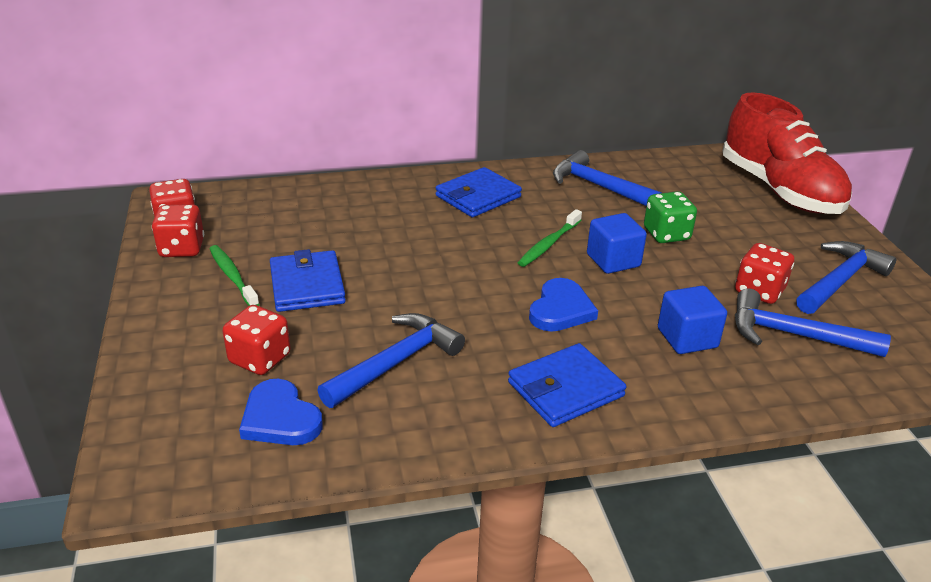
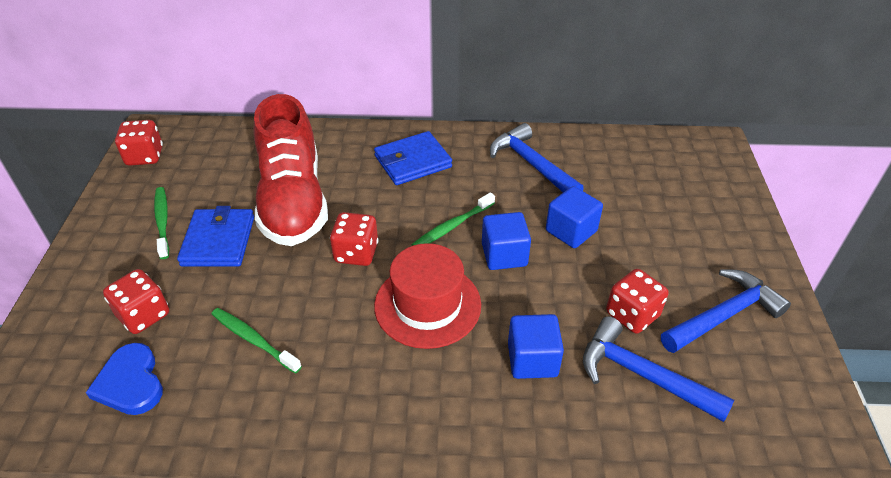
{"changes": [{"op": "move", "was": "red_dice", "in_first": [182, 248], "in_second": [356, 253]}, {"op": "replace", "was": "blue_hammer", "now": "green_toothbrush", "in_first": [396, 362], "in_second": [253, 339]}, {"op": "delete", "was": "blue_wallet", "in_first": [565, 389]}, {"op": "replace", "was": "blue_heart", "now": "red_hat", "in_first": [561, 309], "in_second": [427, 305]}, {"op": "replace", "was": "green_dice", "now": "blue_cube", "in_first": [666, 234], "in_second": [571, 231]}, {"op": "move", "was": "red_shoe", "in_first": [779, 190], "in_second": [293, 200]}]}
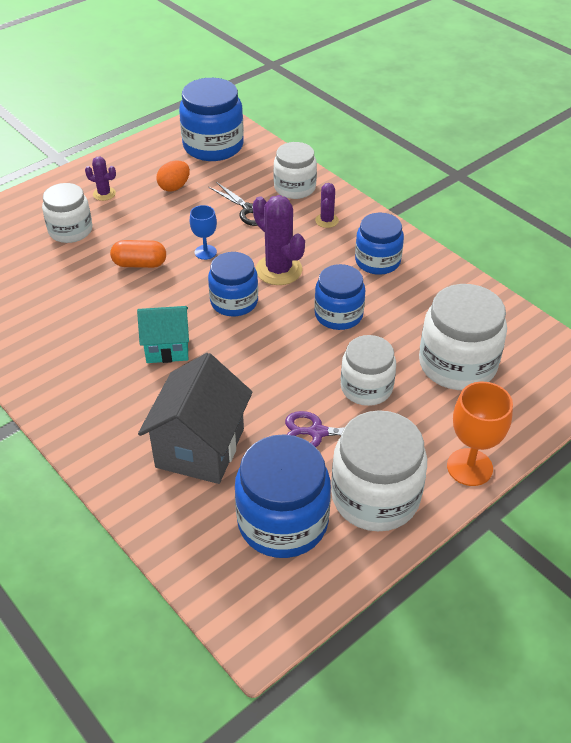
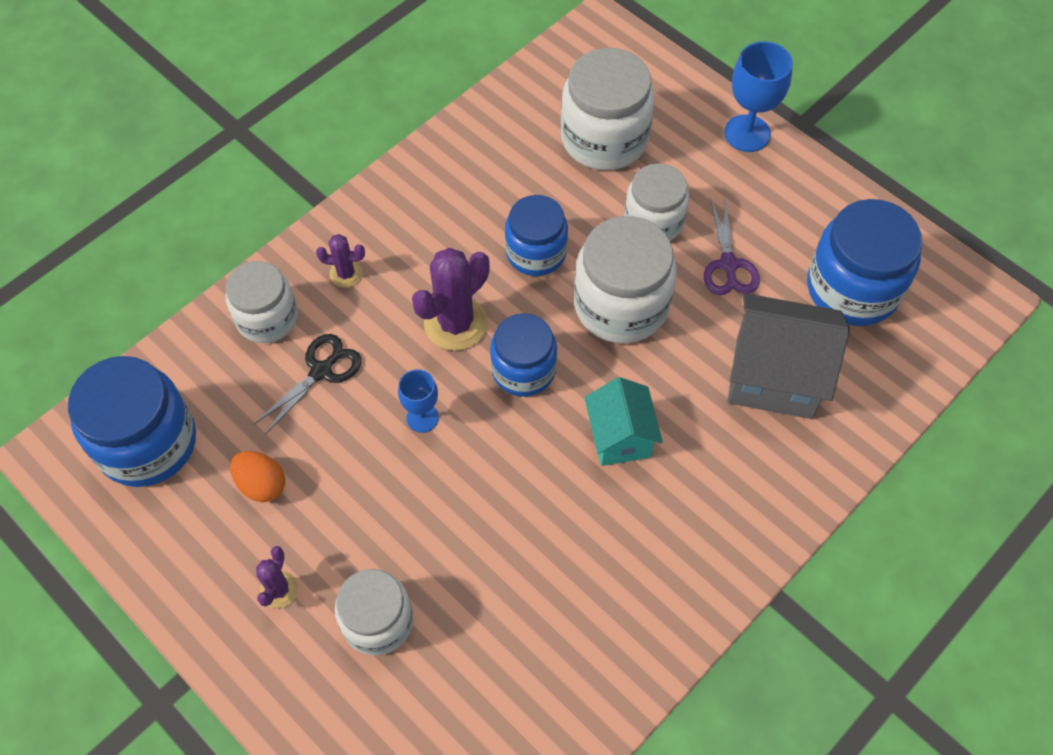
{"changes": [{"op": "delete", "was": "orange_capsule", "in_first": [140, 264]}, {"op": "move", "was": "white_jar", "in_first": [375, 496], "in_second": [621, 305]}, {"op": "delete", "was": "blue_jar", "in_first": [377, 261]}, {"op": "recolor", "was": "orange_goblet", "now": "blue_goblet", "in_first": [469, 467], "in_second": [747, 133]}]}
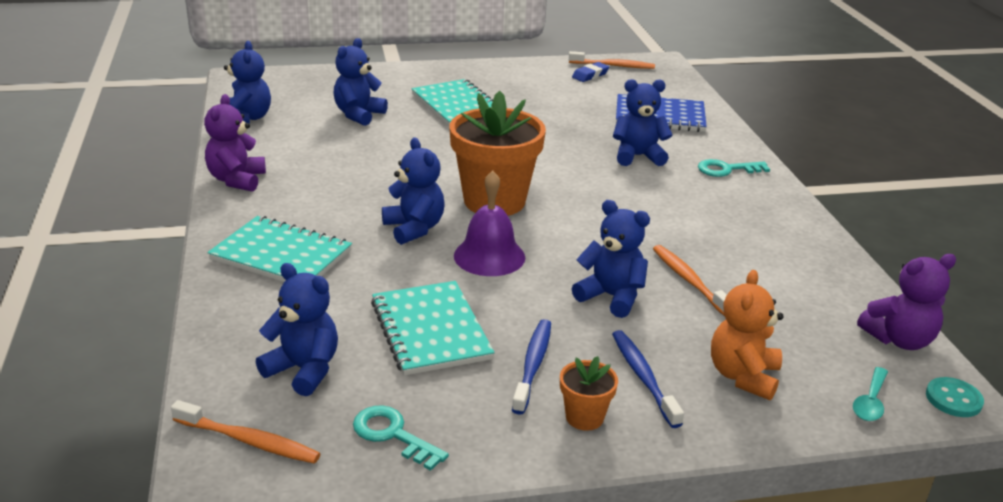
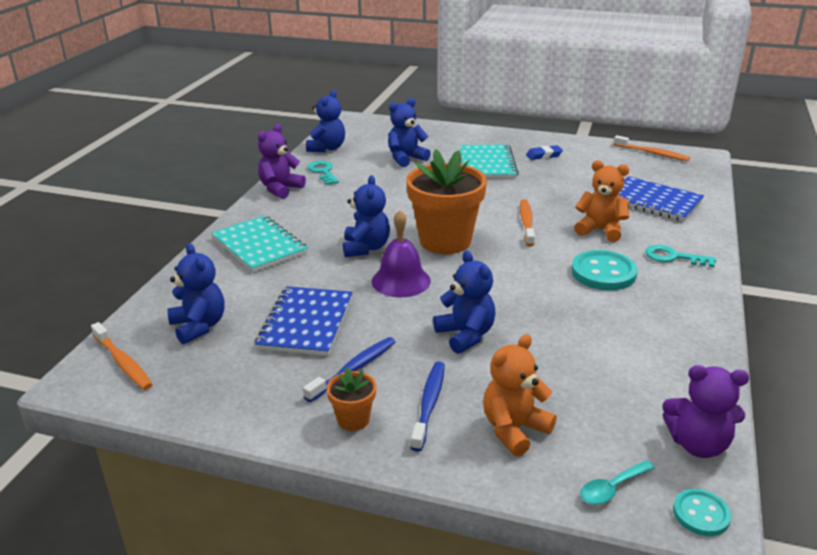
{"changes": [{"op": "move", "was": "turquoise_key", "in_first": [393, 435], "in_second": [323, 172]}, {"op": "recolor", "was": "turquoise_notebook", "now": "blue_notebook", "in_first": [430, 330], "in_second": [306, 323]}, {"op": "move", "was": "blue_eraser", "in_first": [590, 75], "in_second": [544, 155]}, {"op": "recolor", "was": "blue_teddy_bear", "now": "orange_teddy_bear", "in_first": [638, 156], "in_second": [600, 230]}, {"op": "move", "was": "orange_toothbrush", "in_first": [689, 280], "in_second": [526, 223]}, {"op": "insert", "now": "turquoise_button", "in_second": [603, 273]}]}
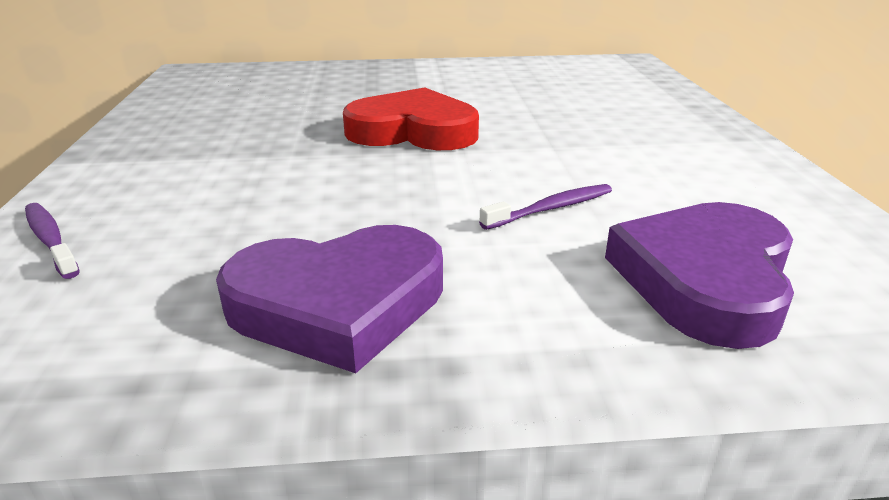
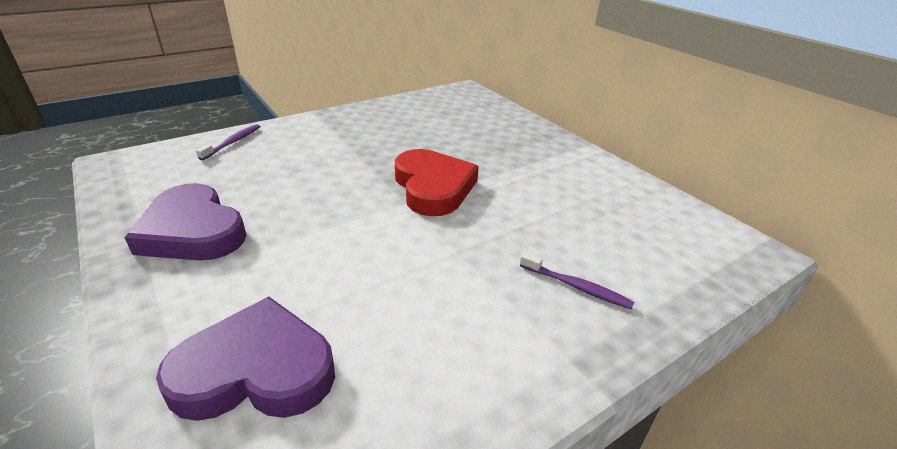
{"changes": [{"op": "move", "was": "purple_toothbrush", "in_first": [551, 208], "in_second": [576, 286]}]}
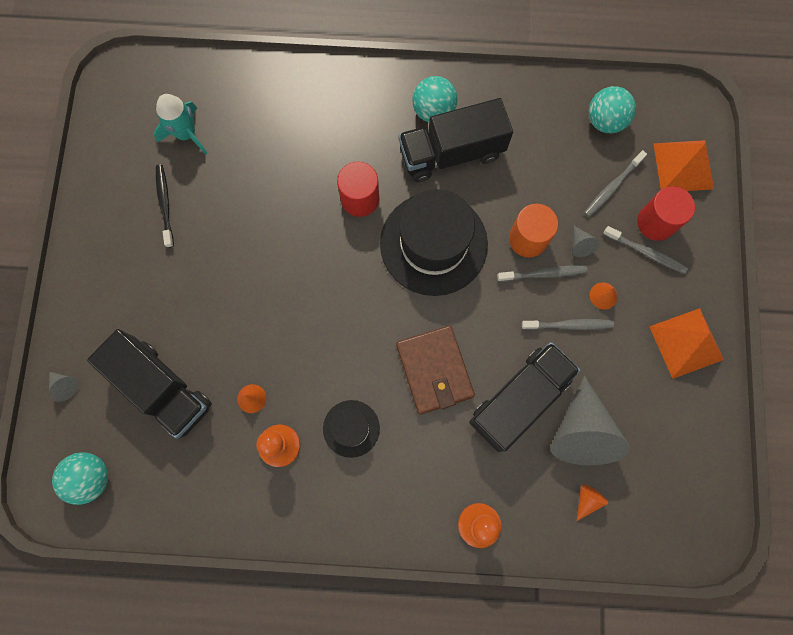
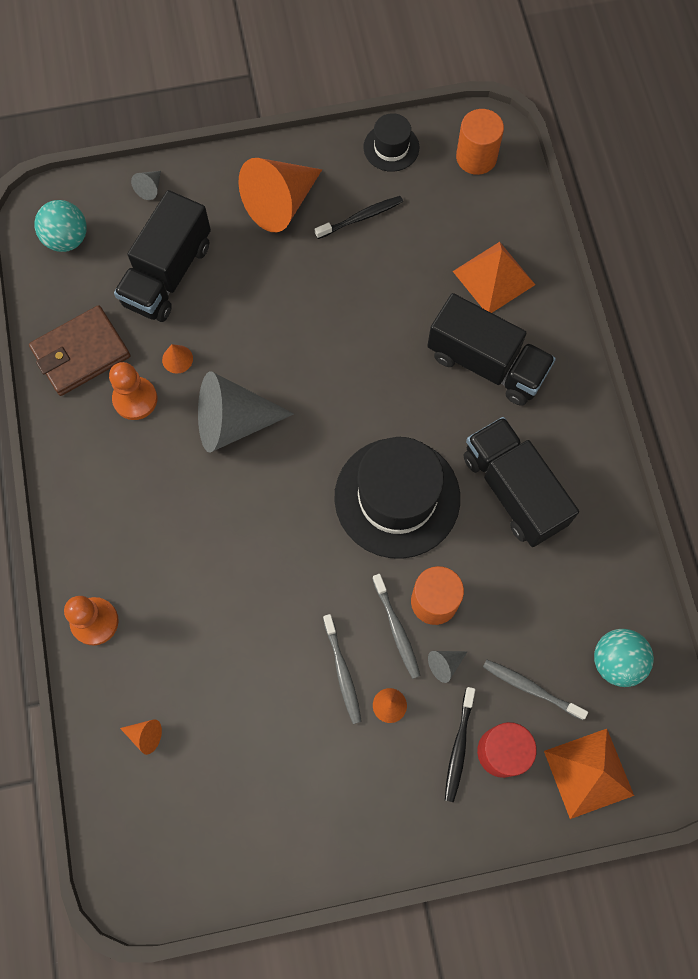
{"changes": [{"op": "delete", "was": "turquoise_rocket", "in_first": [186, 134]}, {"op": "move", "was": "black_hat", "in_first": [351, 428], "in_second": [391, 147]}, {"op": "delete", "was": "red_cylinder", "in_first": [360, 199]}, {"op": "move", "was": "brown_wallet", "in_first": [434, 370], "in_second": [81, 353]}, {"op": "delete", "was": "turquoise_ball", "in_first": [433, 111]}, {"op": "move", "was": "black_truck", "in_first": [519, 399], "in_second": [486, 364]}, {"op": "move", "was": "grey_cone", "in_first": [581, 431], "in_second": [233, 422]}, {"op": "recolor", "was": "grey_toothbrush", "now": "black_toothbrush", "in_first": [646, 252], "in_second": [458, 747]}, {"op": "move", "was": "orange_pyramid", "in_first": [686, 343], "in_second": [493, 277]}, {"op": "insert", "now": "orange_cone", "in_second": [280, 204]}, {"op": "insert", "now": "orange_cylinder", "in_second": [476, 157]}]}
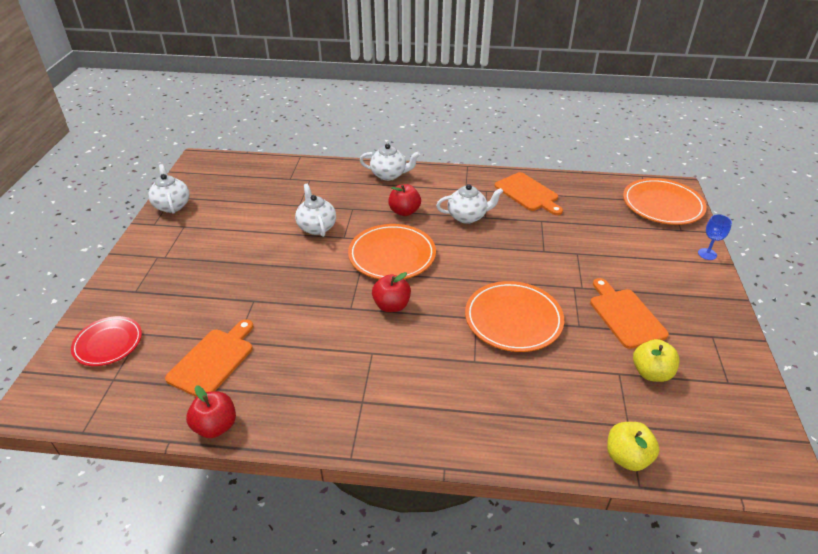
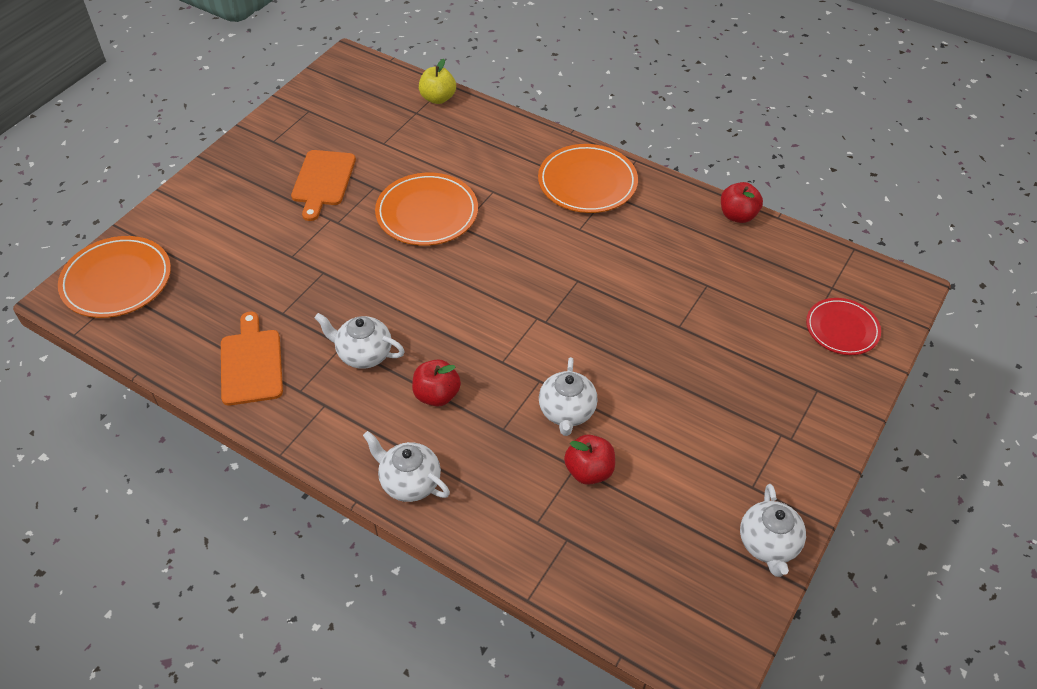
{"changes": [{"op": "delete", "was": "orange_cutting_board", "in_first": [213, 360]}, {"op": "move", "was": "orange_plate", "in_first": [392, 255], "in_second": [587, 182]}, {"op": "move", "was": "red_apple", "in_first": [391, 306], "in_second": [589, 471]}, {"op": "delete", "was": "yellow_apple", "in_first": [651, 373]}, {"op": "delete", "was": "blue_goblet", "in_first": [707, 254]}]}
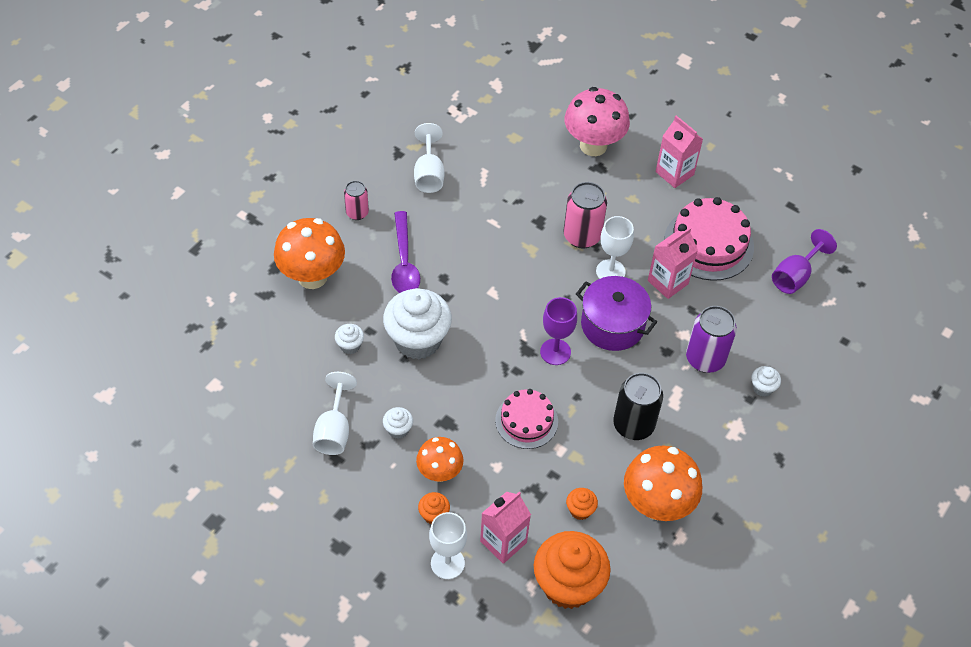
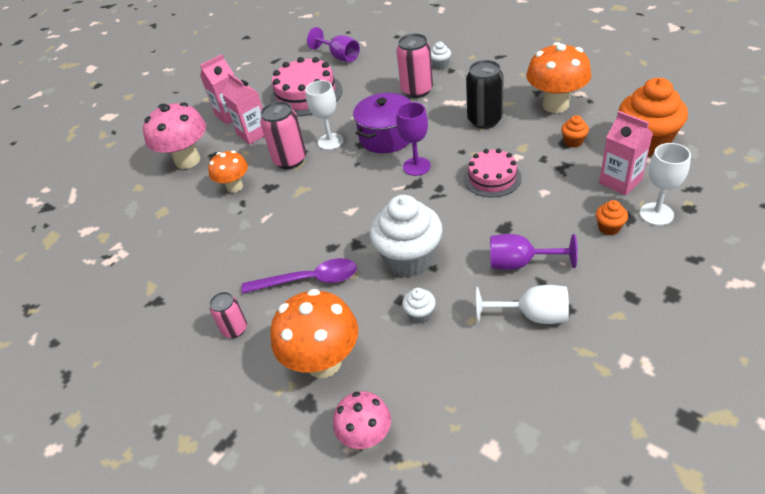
{"changes": [{"op": "replace", "was": "white_cupcake", "now": "purple_goblet", "in_first": [398, 429], "in_second": [520, 263]}, {"op": "delete", "was": "white_goblet", "in_first": [429, 174]}, {"op": "move", "was": "orange_mushroom", "in_first": [439, 473], "in_second": [235, 187]}, {"op": "move", "was": "pink_carton", "in_first": [668, 282], "in_second": [253, 134]}, {"op": "recolor", "was": "purple_can", "now": "pink_can", "in_first": [705, 359], "in_second": [417, 90]}, {"op": "insert", "now": "pink_mushroom", "in_second": [366, 437]}]}
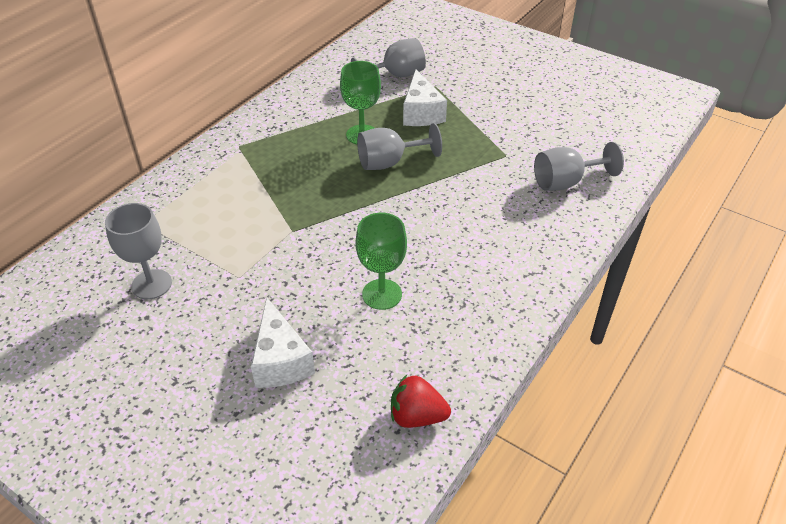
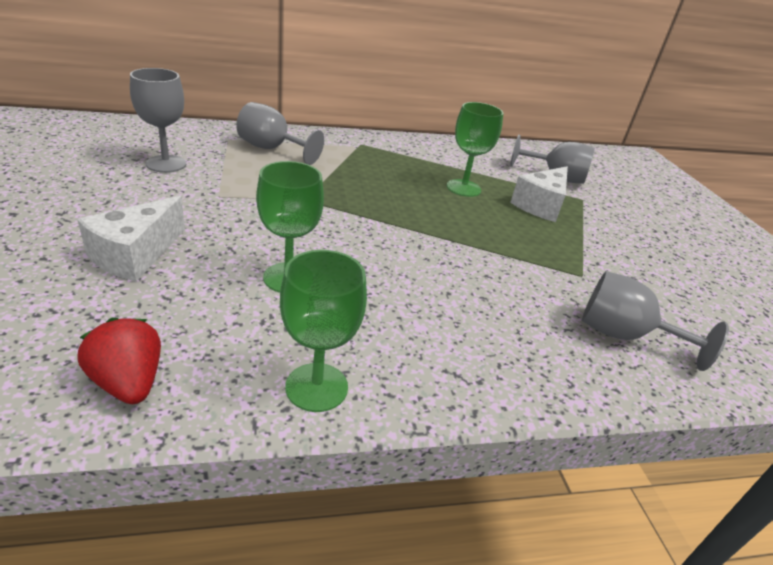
{"changes": [{"op": "move", "was": "grey_goblet", "in_first": [389, 162], "in_second": [271, 149]}, {"op": "insert", "now": "green_goblet", "in_second": [316, 387]}]}
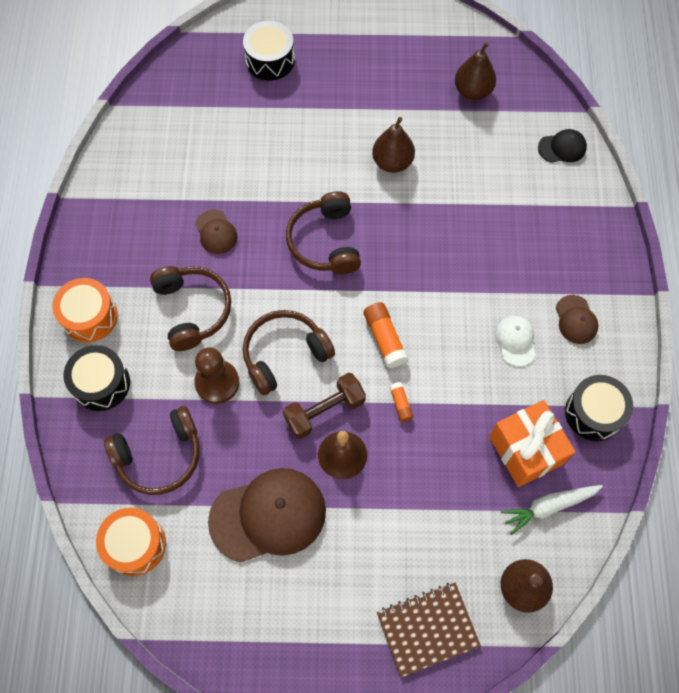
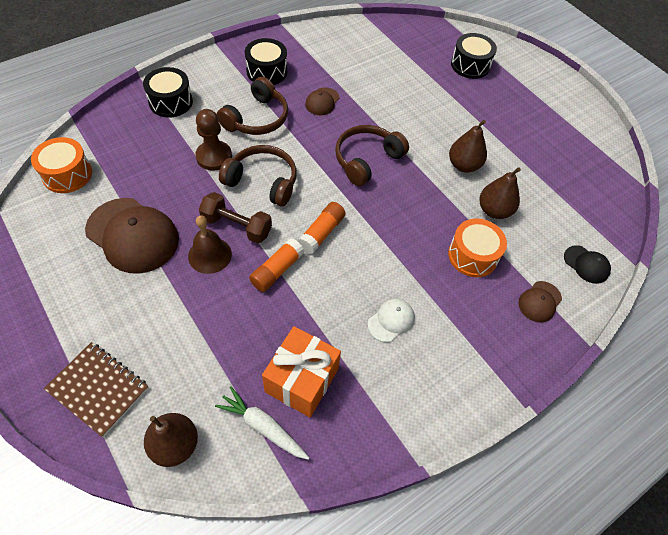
{"changes": [{"op": "move", "was": "orange_drum", "in_first": [89, 316], "in_second": [472, 255]}, {"op": "delete", "was": "brown_headphones", "in_first": [159, 456]}, {"op": "resize", "was": "orange_glue_stick", "in_first": [400, 404], "in_second": [277, 270], "ratio": 1.72}, {"op": "move", "was": "brown_pear", "in_first": [472, 91], "in_second": [494, 210]}, {"op": "move", "was": "brown_cap", "in_first": [576, 319], "in_second": [539, 301]}, {"op": "move", "was": "black_drum", "in_first": [593, 413], "in_second": [267, 71]}]}
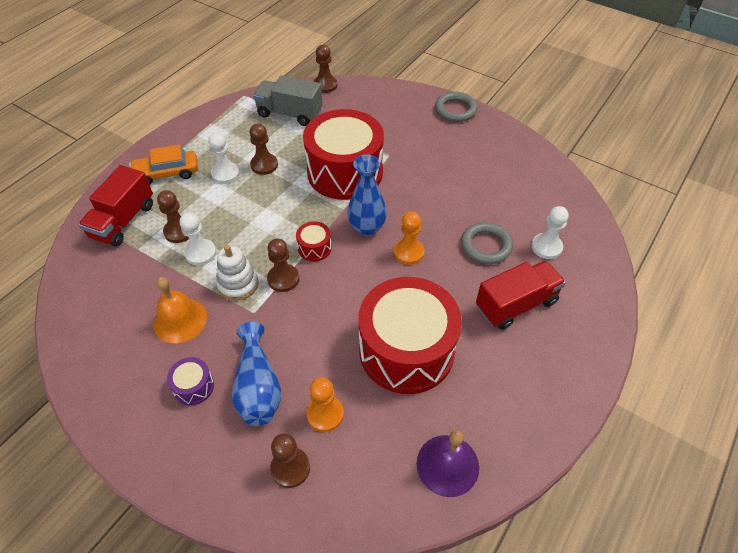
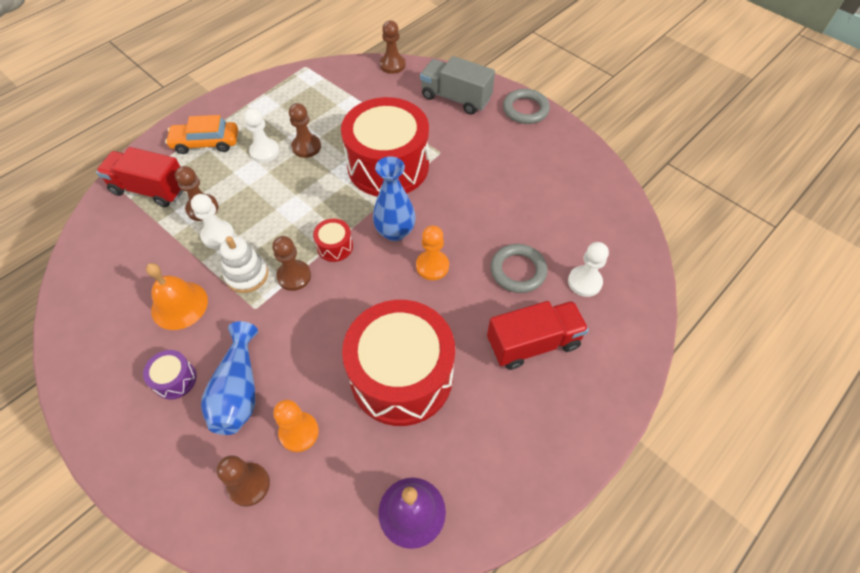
{"changes": [{"op": "rotate", "was": "red_truck", "in_first": [123, 221], "in_second": [150, 189], "clockwise": 75}, {"op": "move", "was": "grey_truck", "in_first": [290, 113], "in_second": [456, 98]}]}
